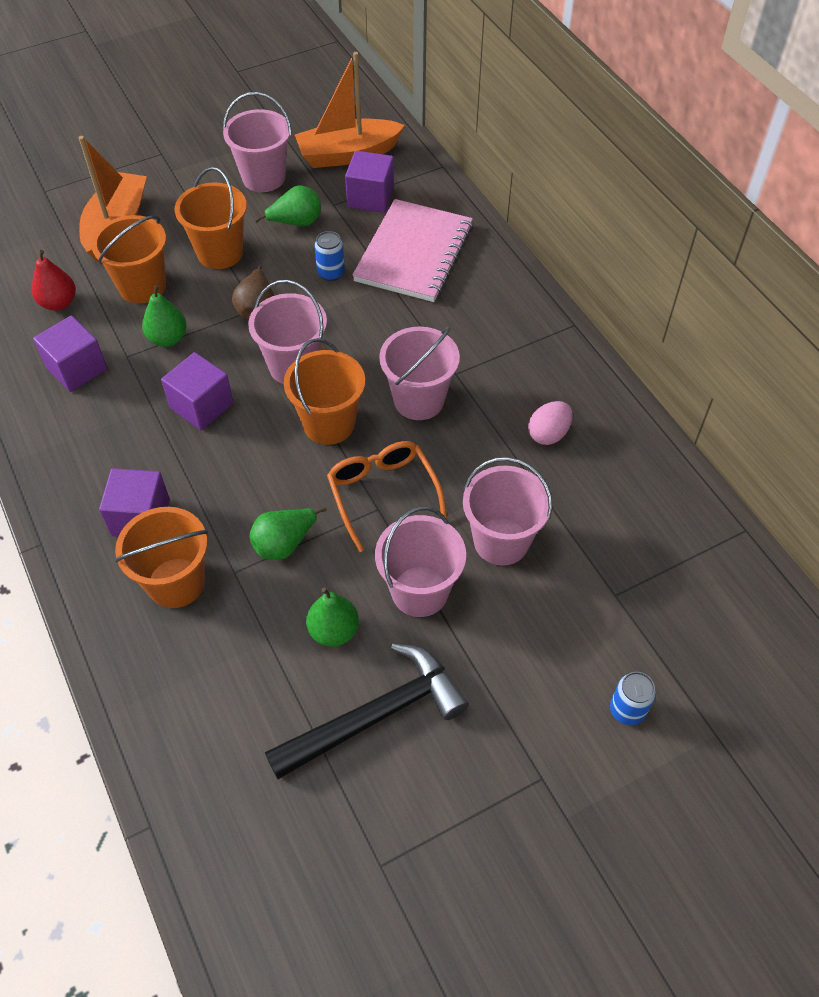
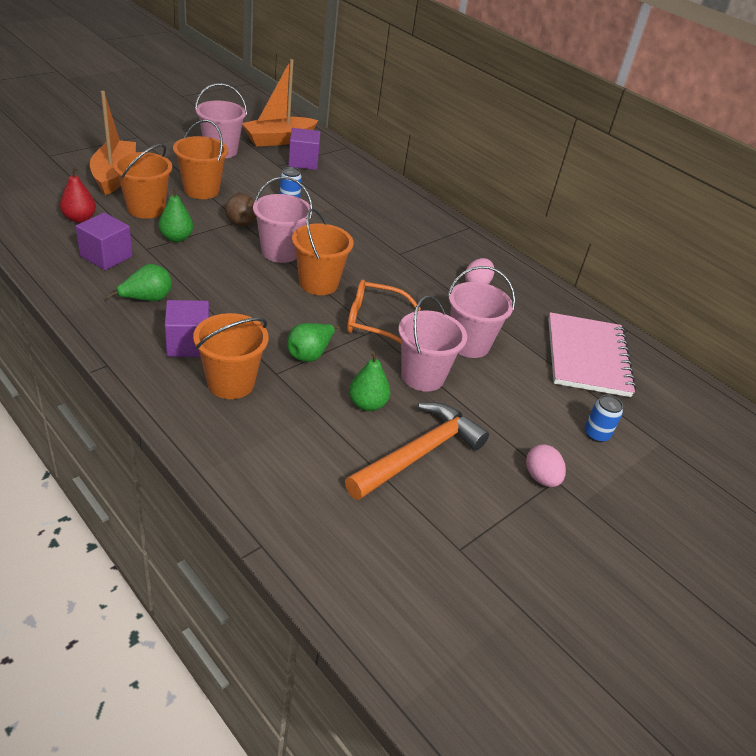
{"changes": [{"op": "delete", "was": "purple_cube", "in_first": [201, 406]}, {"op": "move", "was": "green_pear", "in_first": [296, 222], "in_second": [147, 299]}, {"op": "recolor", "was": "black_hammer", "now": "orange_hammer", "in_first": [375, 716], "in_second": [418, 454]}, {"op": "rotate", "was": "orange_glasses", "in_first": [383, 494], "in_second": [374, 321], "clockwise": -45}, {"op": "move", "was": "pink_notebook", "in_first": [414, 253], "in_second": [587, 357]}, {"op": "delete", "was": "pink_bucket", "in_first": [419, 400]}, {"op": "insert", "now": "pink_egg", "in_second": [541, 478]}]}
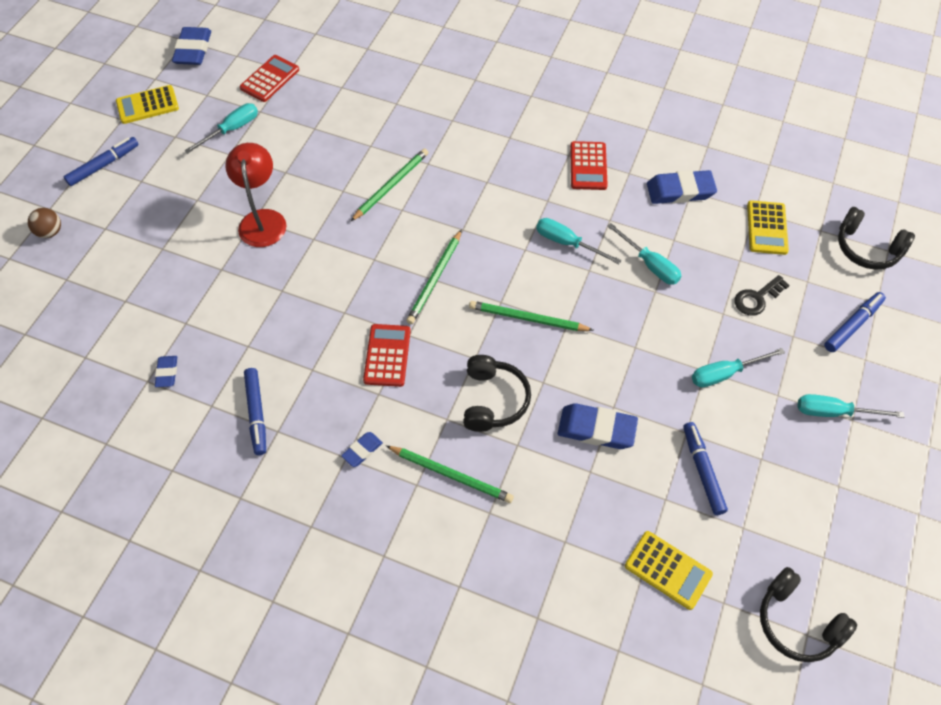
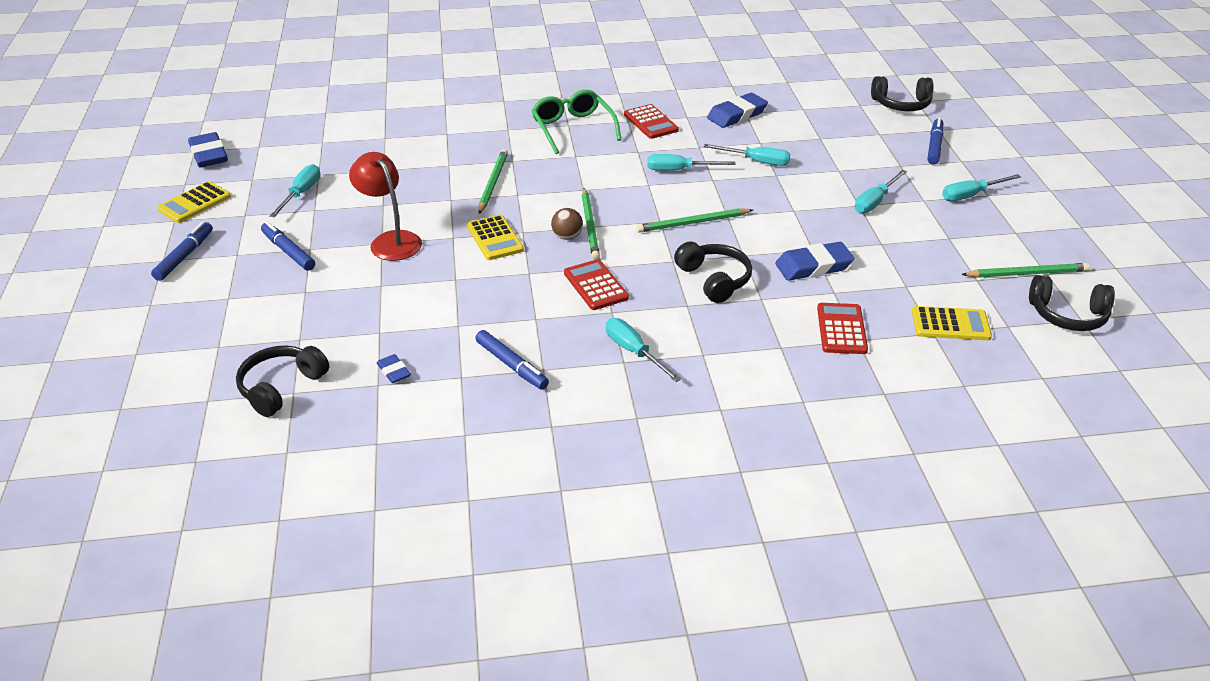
{"changes": [{"op": "move", "was": "brown_ball", "in_first": [50, 232], "in_second": [567, 236]}, {"op": "move", "was": "red_calculator", "in_first": [270, 79], "in_second": [841, 329]}, {"op": "replace", "was": "blue_eraser", "now": "turquoise_screwdriver", "in_first": [362, 450], "in_second": [634, 352]}, {"op": "move", "was": "green_pencil", "in_first": [451, 475], "in_second": [1027, 273]}, {"op": "move", "was": "blue_marker", "in_first": [702, 470], "in_second": [288, 251]}, {"op": "delete", "was": "black_key", "in_first": [757, 298]}, {"op": "move", "was": "yellow_calculator", "in_first": [766, 228], "in_second": [494, 238]}, {"op": "insert", "now": "black_headphones", "in_second": [281, 387]}, {"op": "insert", "now": "green_glasses", "in_second": [573, 128]}]}
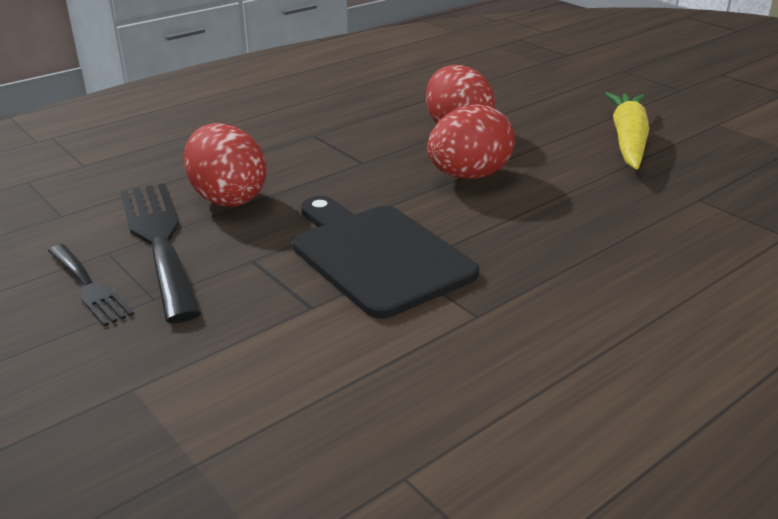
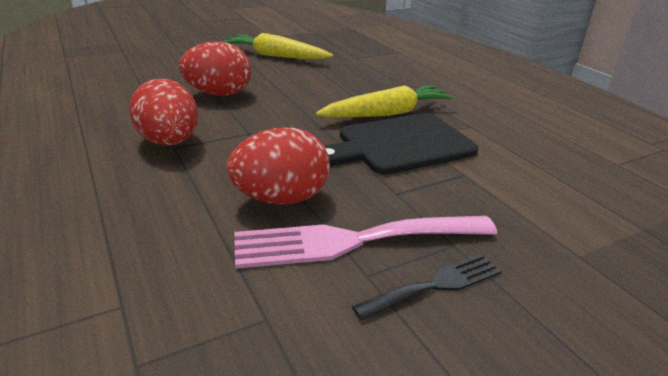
{"changes": [{"op": "recolor", "was": "black_fork", "now": "pink_fork", "in_first": [159, 240], "in_second": [353, 241]}, {"op": "move", "was": "red_egg", "in_first": [468, 176], "in_second": [169, 142]}, {"op": "insert", "now": "yellow_carrot", "in_second": [387, 113]}]}
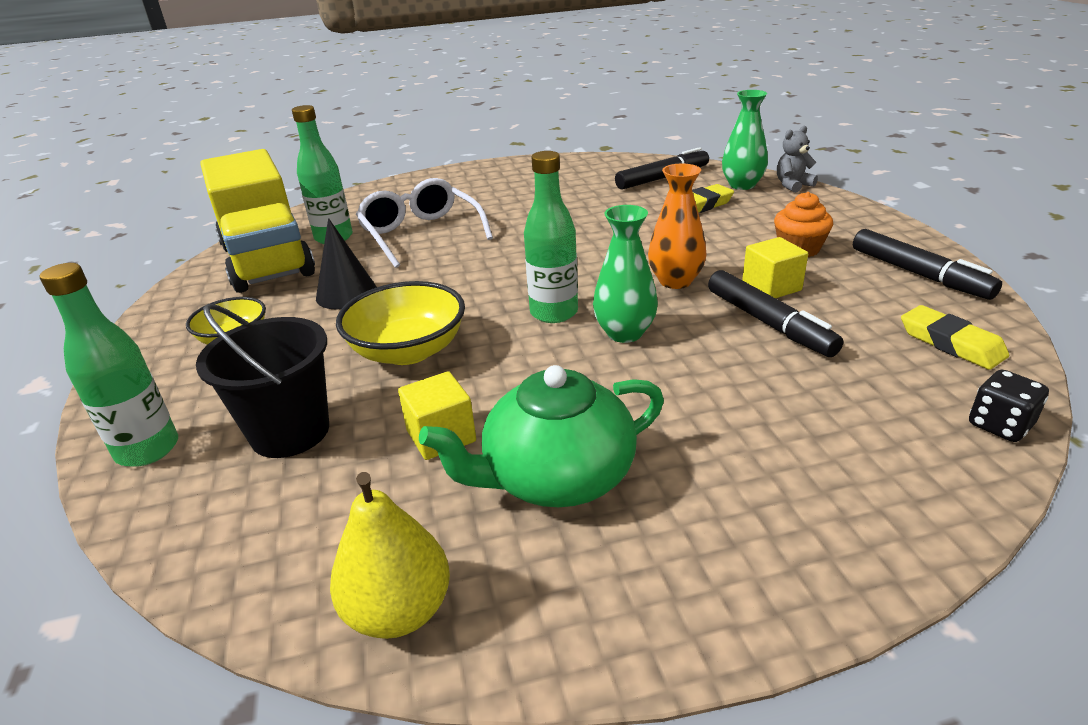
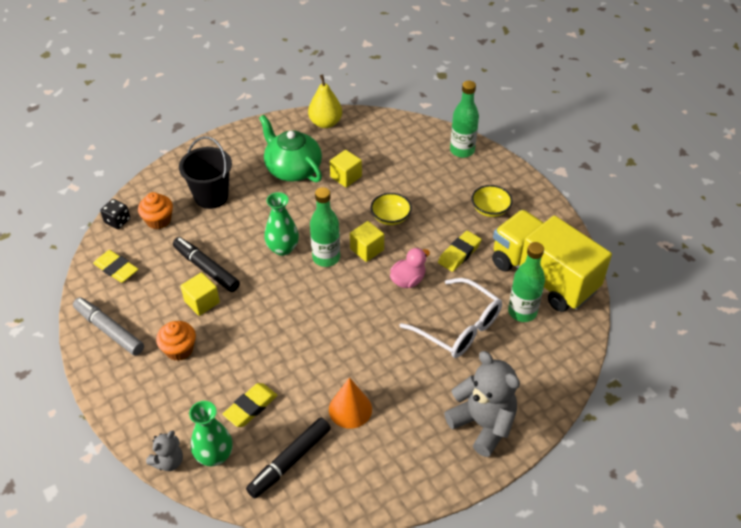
{"changes": [{"op": "move", "was": "black_bucket", "in_first": [290, 432], "in_second": [211, 196]}, {"op": "replace", "was": "black_cone", "now": "yellow_eraser", "in_first": [346, 294], "in_second": [459, 253]}, {"op": "resize", "was": "yellow_bowl", "in_first": [408, 351], "in_second": [390, 217], "ratio": 0.63}, {"op": "rotate", "was": "green_teapot", "in_first": [556, 477], "in_second": [292, 169], "clockwise": -90}, {"op": "delete", "was": "orange_vase", "in_first": [675, 281]}, {"op": "recolor", "was": "black_marker", "now": "grey_marker", "in_first": [918, 274], "in_second": [109, 330]}, {"op": "insert", "now": "orange_cupcake", "in_second": [158, 220]}, {"op": "insert", "now": "orange_cone", "in_second": [350, 409]}, {"op": "insert", "now": "yellow_cube", "in_second": [367, 249]}, {"op": "insert", "now": "pink_duck", "in_second": [408, 280]}, {"op": "insert", "now": "grey_teddy_bear", "in_second": [483, 424]}]}
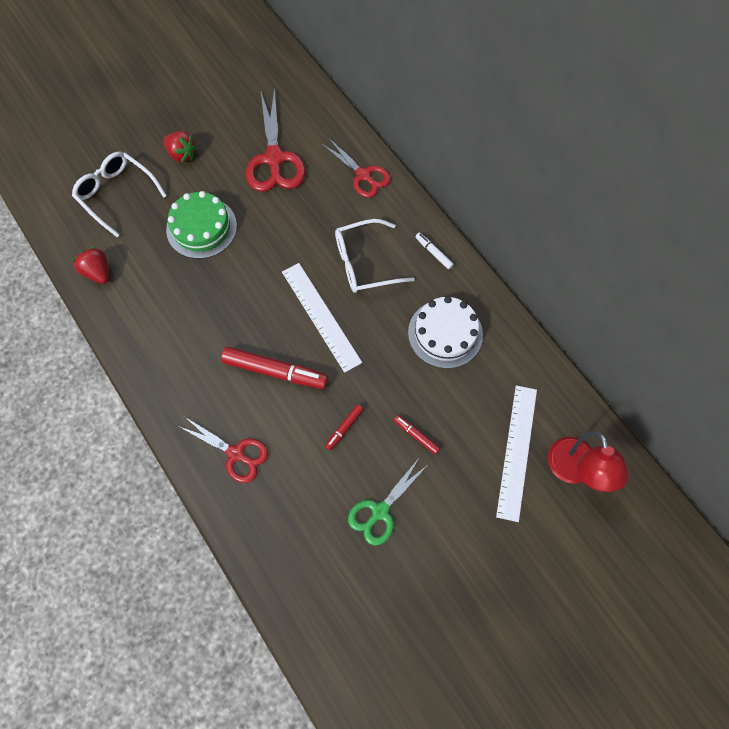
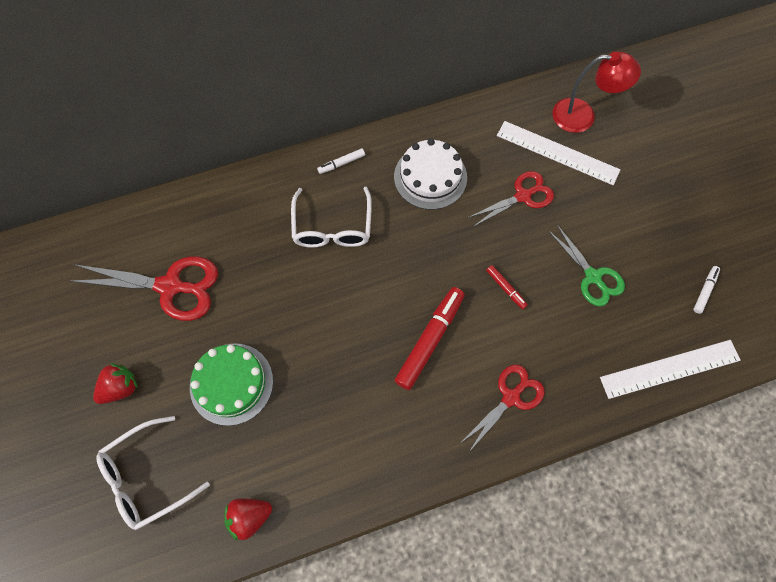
{"changes": [{"op": "move", "was": "white_ruler", "in_first": [321, 316], "in_second": [670, 368]}, {"op": "move", "was": "red_scissors", "in_first": [363, 175], "in_second": [523, 196]}, {"op": "delete", "was": "red_marker", "in_first": [416, 435]}, {"op": "insert", "now": "white_marker", "in_second": [704, 291]}]}
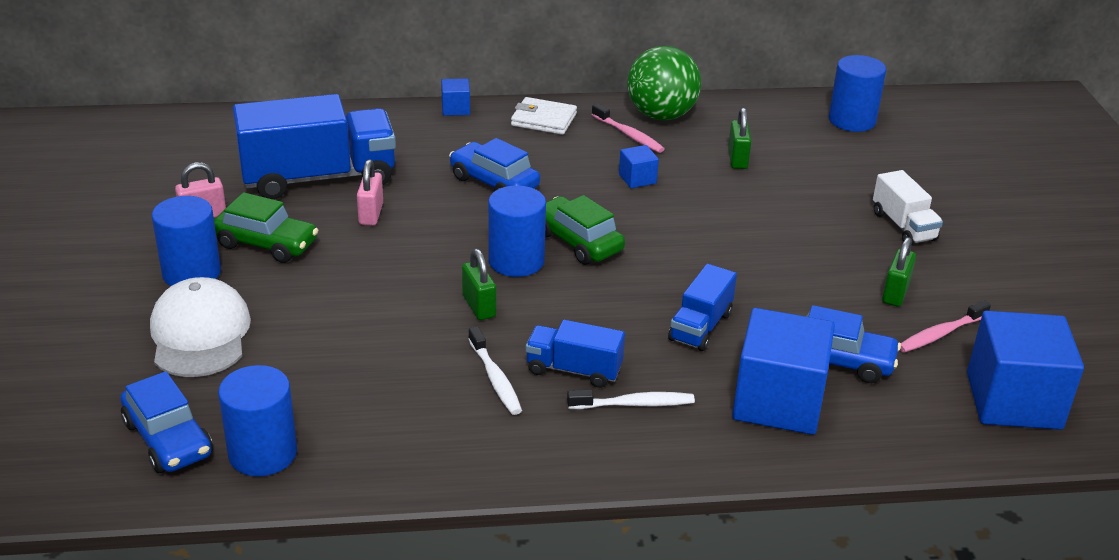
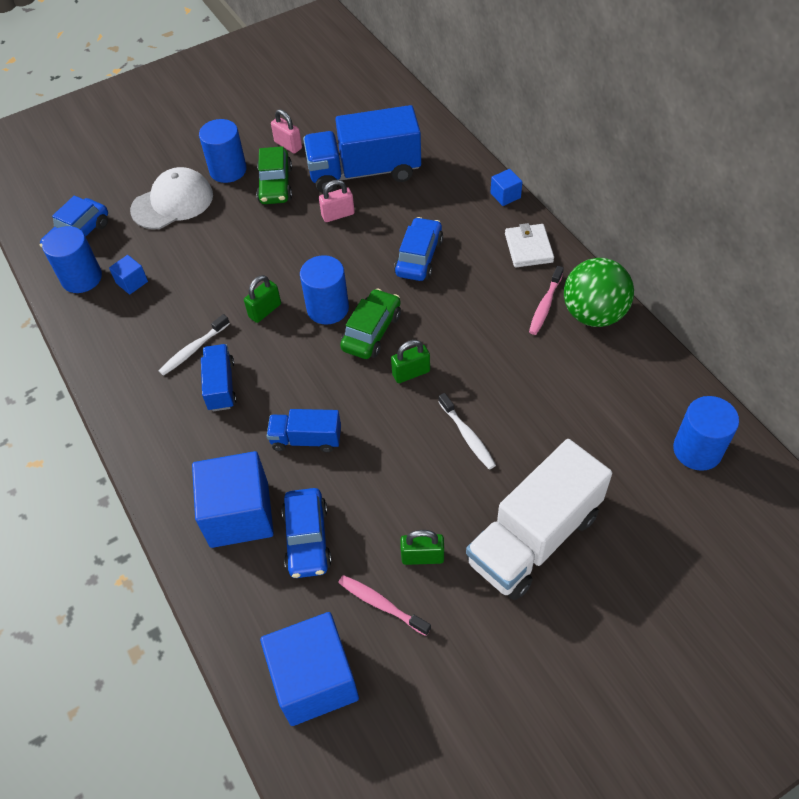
{"changes": [{"op": "rotate", "was": "blue_truck", "in_first": [319, 178], "in_second": [364, 172], "clockwise": 120}, {"op": "move", "was": "white_toothbrush", "in_first": [634, 404], "in_second": [467, 436]}, {"op": "move", "was": "blue_cube", "in_first": [637, 179], "in_second": [132, 282]}, {"op": "move", "was": "green_padlock", "in_first": [737, 159], "in_second": [411, 373]}, {"op": "resize", "was": "white_truck", "in_first": [903, 226], "in_second": [534, 538], "ratio": 1.95}]}
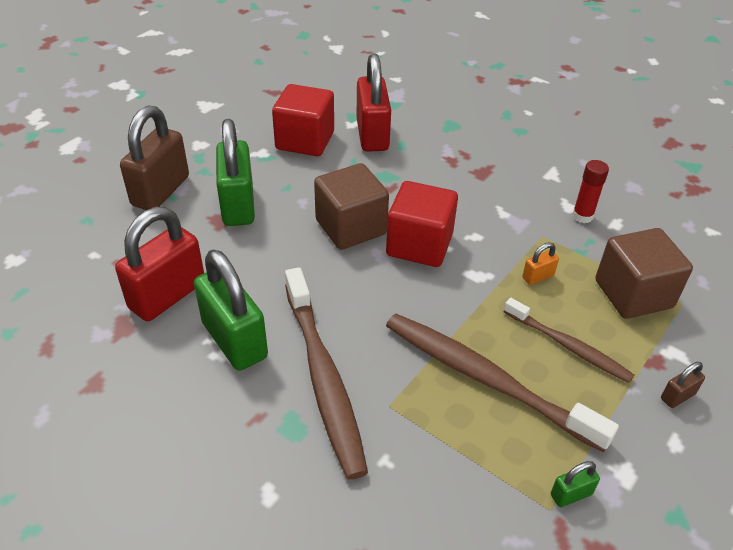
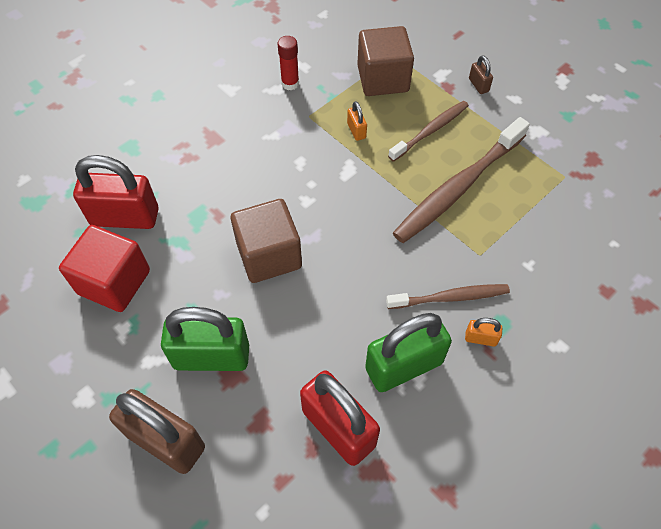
{"changes": [{"op": "resize", "was": "brown_toothbrush", "in_first": [323, 377], "in_second": [450, 297], "ratio": 0.6}, {"op": "delete", "was": "red_cube", "in_first": [419, 245]}, {"op": "delete", "was": "green_padlock", "in_first": [571, 494]}, {"op": "insert", "now": "orange_padlock", "in_second": [480, 338]}]}
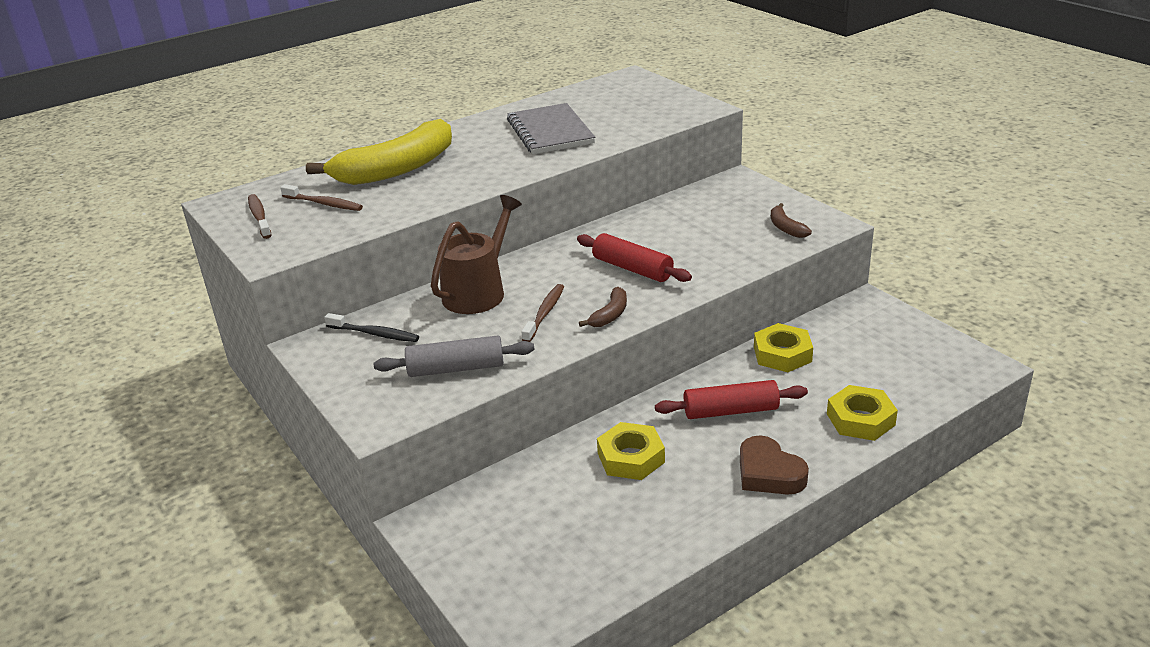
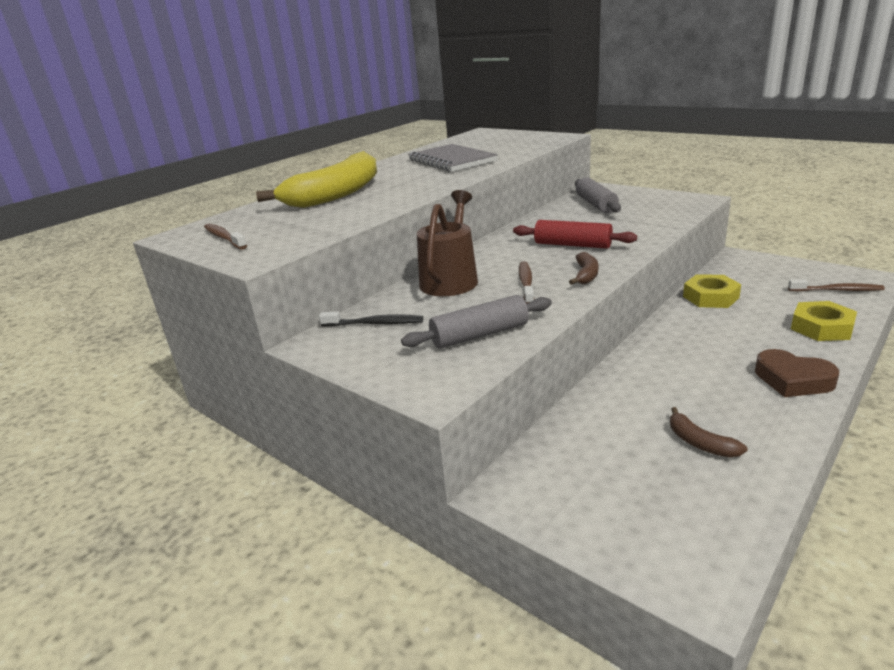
{"changes": [{"op": "move", "was": "brown_toothbrush", "in_first": [324, 204], "in_second": [836, 290]}, {"op": "delete", "was": "yellow_nut", "in_first": [631, 458]}, {"op": "delete", "was": "red_rolling_pin", "in_first": [731, 411]}, {"op": "move", "was": "brown_banana", "in_first": [786, 228], "in_second": [700, 443]}, {"op": "insert", "now": "grey_rolling_pin", "in_second": [595, 204]}]}
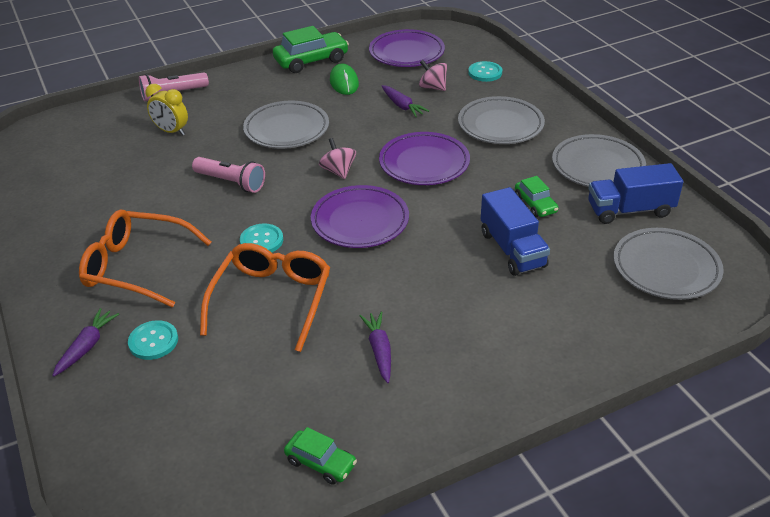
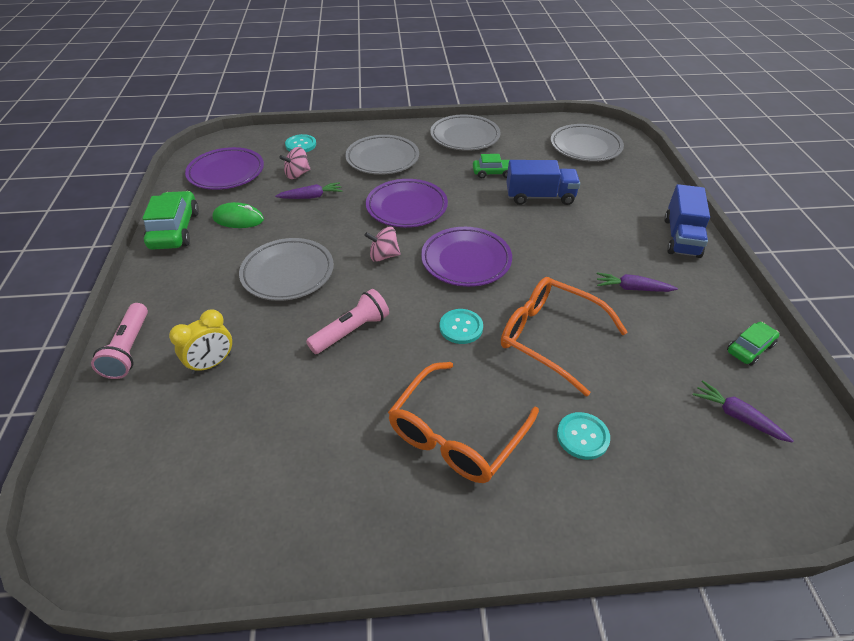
{"changes": [{"op": "move", "was": "purple_carrot", "in_first": [87, 346], "in_second": [737, 416]}, {"op": "move", "was": "blue_truck", "in_first": [630, 210], "in_second": [681, 237]}]}
